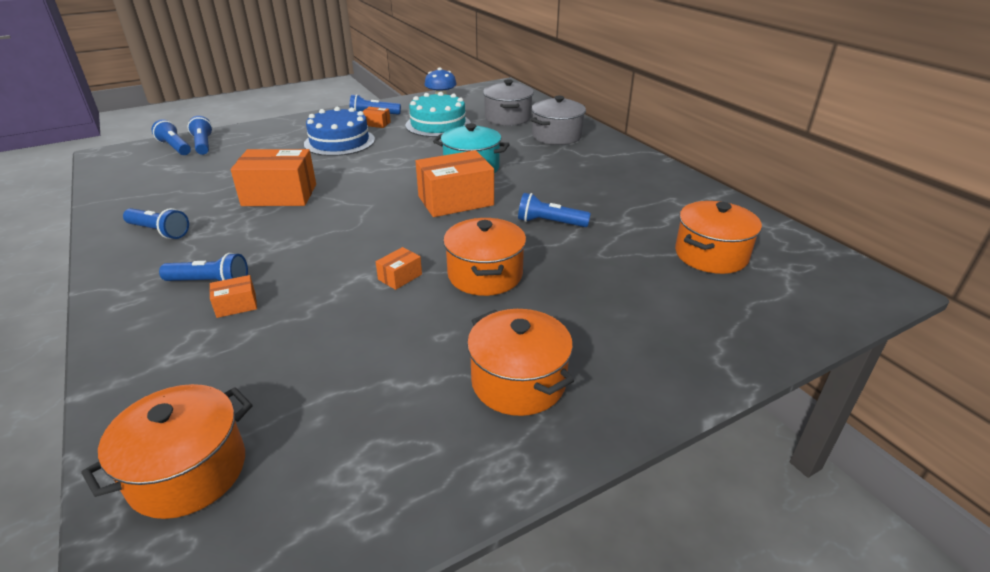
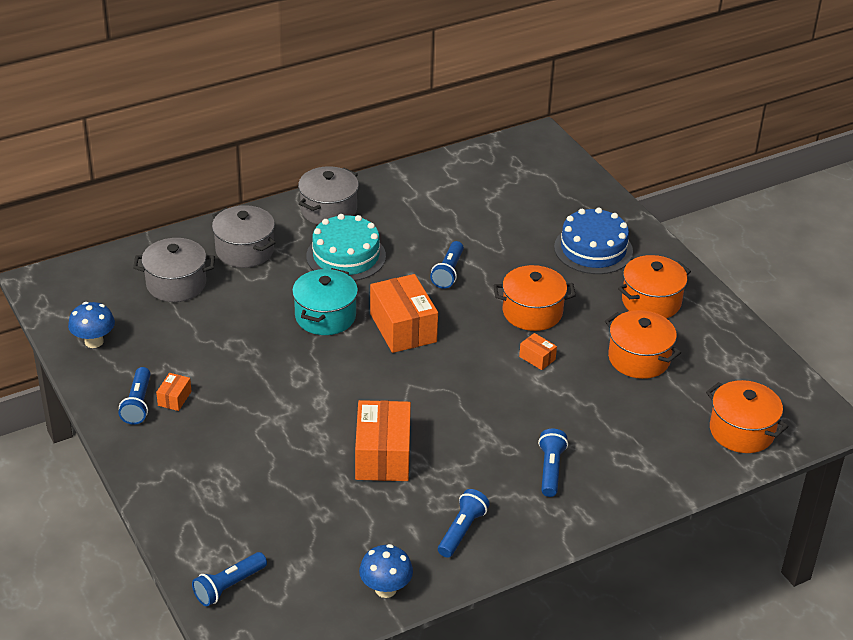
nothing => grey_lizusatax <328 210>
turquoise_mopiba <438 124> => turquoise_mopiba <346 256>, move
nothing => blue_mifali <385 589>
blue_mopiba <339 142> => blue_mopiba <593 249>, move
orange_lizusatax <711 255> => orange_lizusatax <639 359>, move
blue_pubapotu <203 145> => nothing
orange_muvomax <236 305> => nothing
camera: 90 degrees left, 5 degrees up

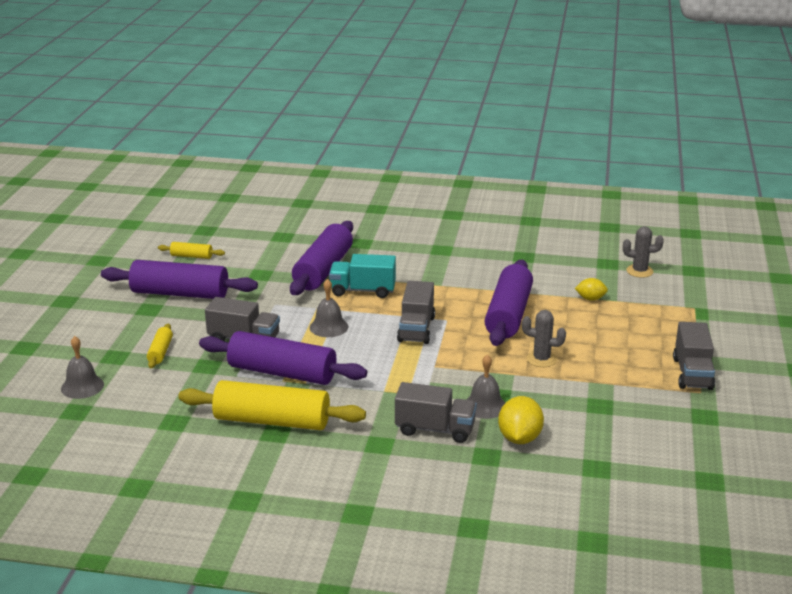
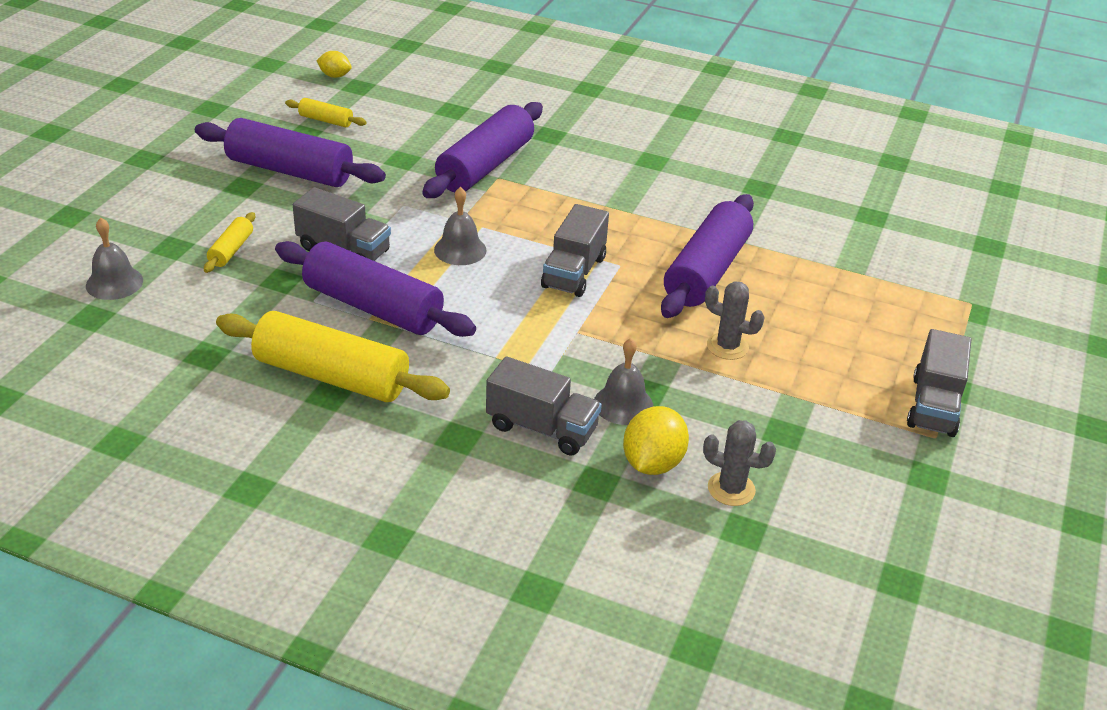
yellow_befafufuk <590 299> => yellow_befafufuk <335 76>, move
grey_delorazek <639 271> => grey_delorazek <731 489>, move
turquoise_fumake <363 290> => nothing
camera: 10 degrees right, 10 degrees up

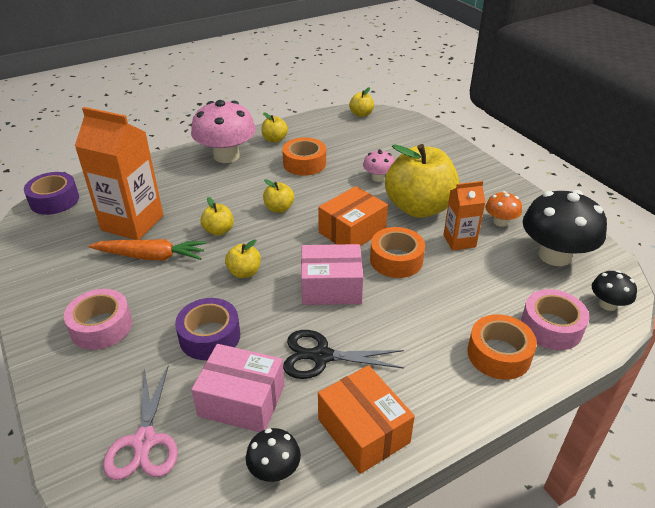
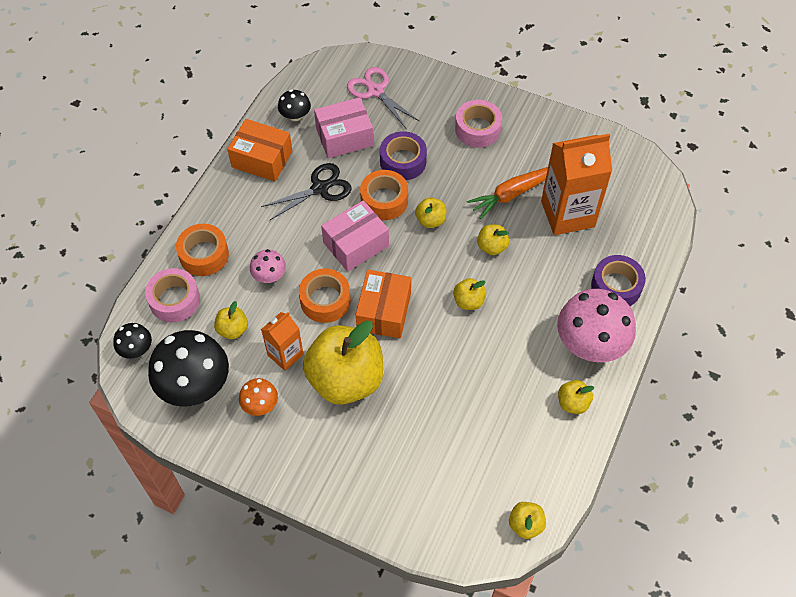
nothing => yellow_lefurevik <233 329>
pink_mifali <378 178> => pink_mifali <269 276>, move
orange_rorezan <304 163> => orange_rorezan <384 200>, move
purple_rorezan <54 200> => purple_rorezan <616 286>, move
camera: 145 degrees right, 20 degrees up

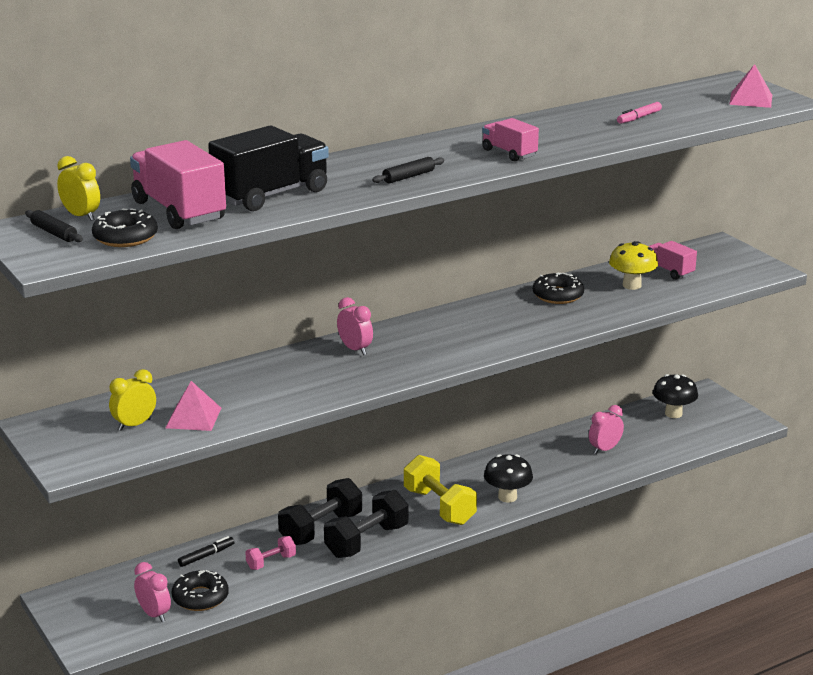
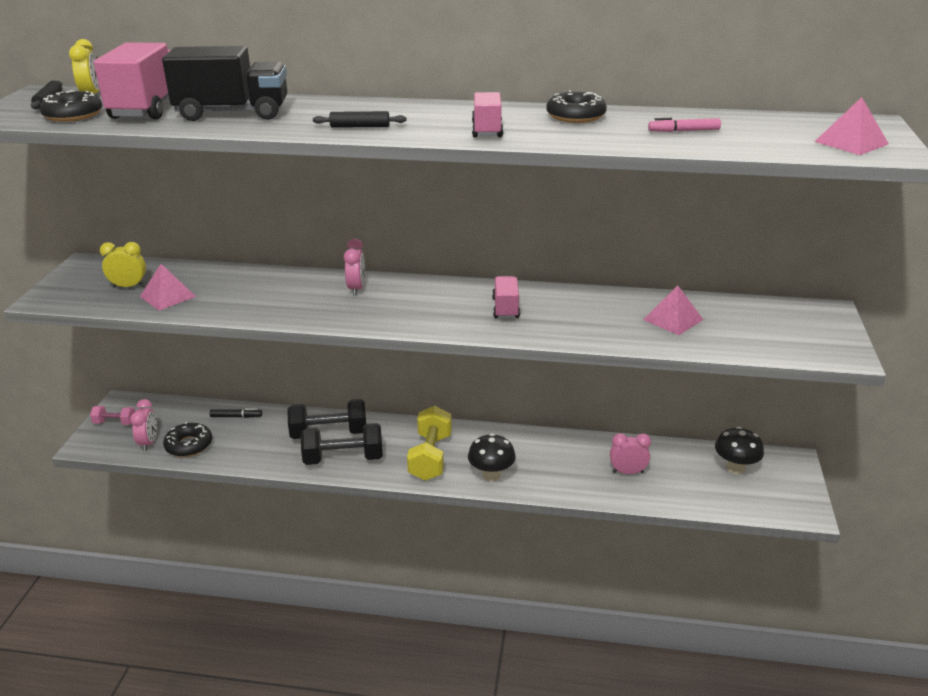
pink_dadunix <271 562> => pink_dadunix <115 423>, move
pink_fumake <669 271> => pink_fumake <505 308>, move
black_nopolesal <558 295> => black_nopolesal <575 116>, move
yellow_mifali <631 285> => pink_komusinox <673 319>
camera: 40 degrees right, 5 degrees up

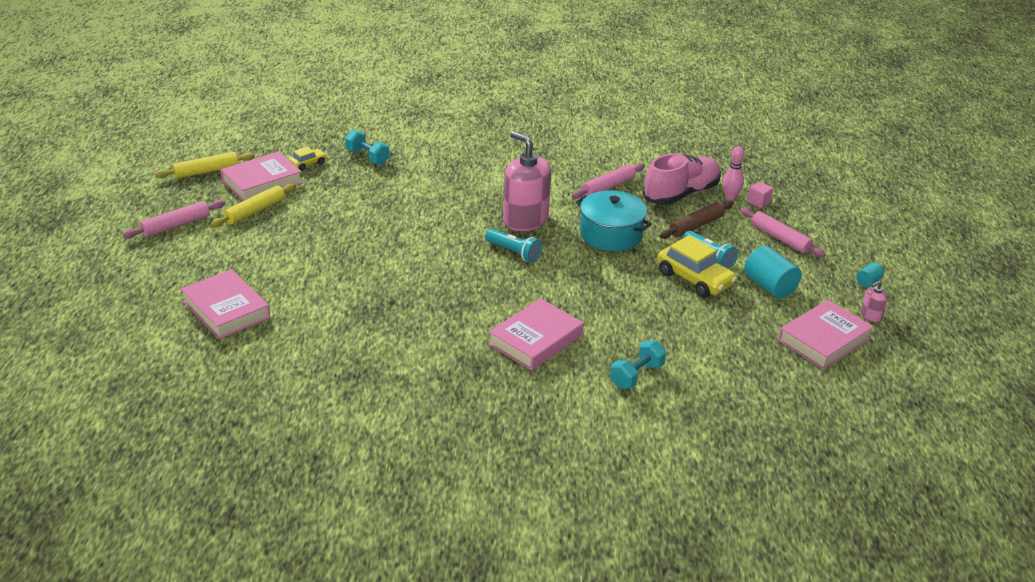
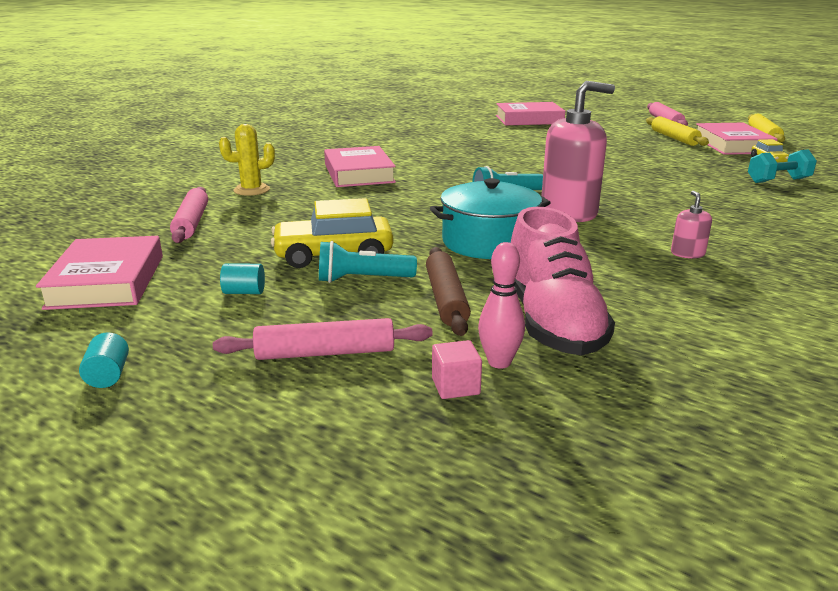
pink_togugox <608 187> => pink_togugox <192 223>, move
turquoise_dadunix <636 375> => yellow_delorazek <251 190>
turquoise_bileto <769 286> => turquoise_bileto <244 292>, x0.51
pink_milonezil <870 316> => pink_milonezil <687 254>, move
camera: 125 degrees right, 10 degrees down

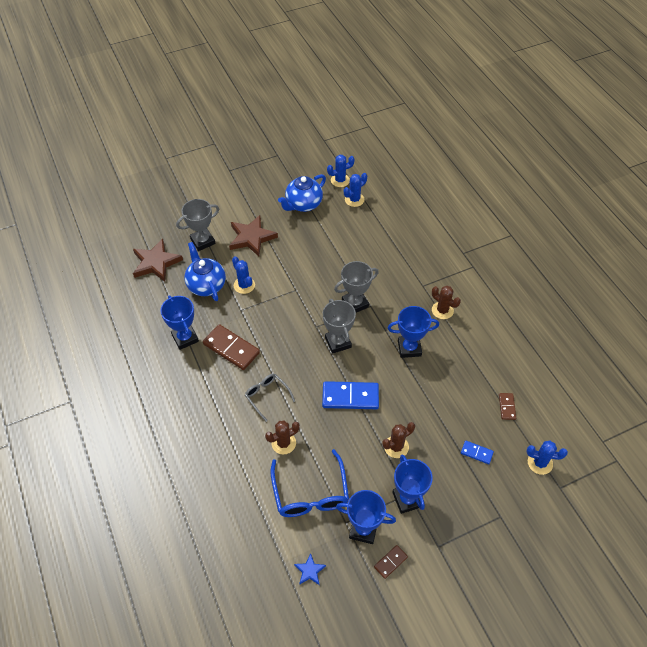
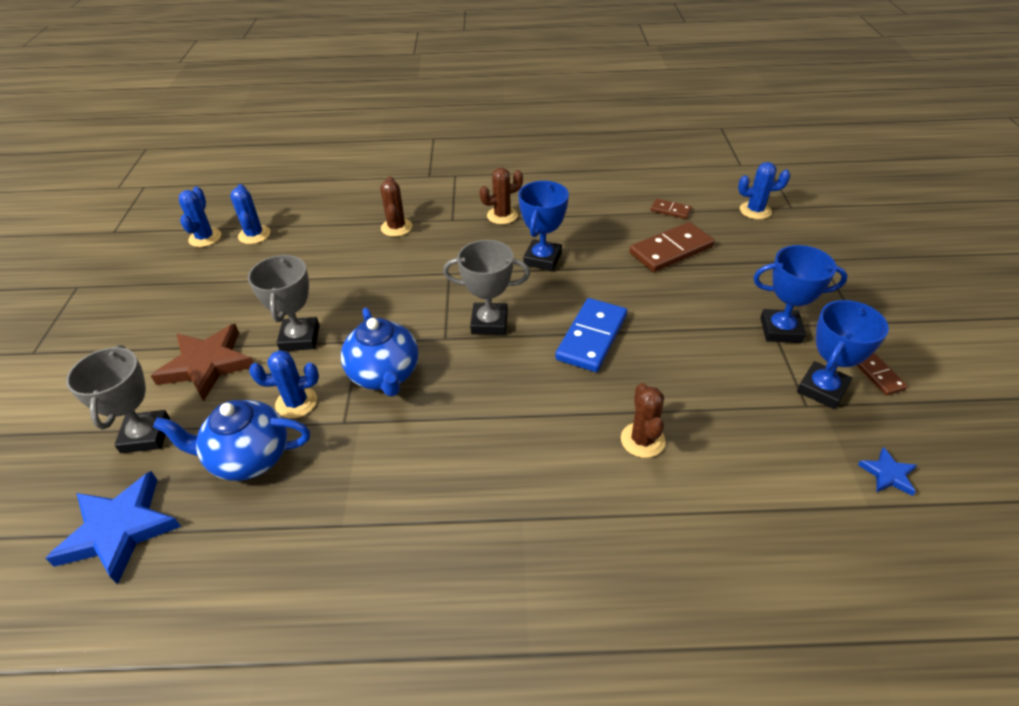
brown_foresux <156 263> => blue_foresux <119 530>
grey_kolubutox <355 303> => grey_kolubutox <300 338>, move
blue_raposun <303 204> => blue_raposun <385 375>, move
brown_delorazek <396 447> => brown_delorazek <396 227>, move
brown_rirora <231 348> => brown_rirora <671 250>, move
blue_delorazek <540 463> => blue_delorazek <755 211>, 60 degrees clockwise
blue_kolubutox <185 338> => nothing
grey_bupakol <267 396> => nothing
blue_bupakol <310 494> => nothing
blue_rirora <476 453> => nothing
camera: 65 degrees left, 10 degrees down

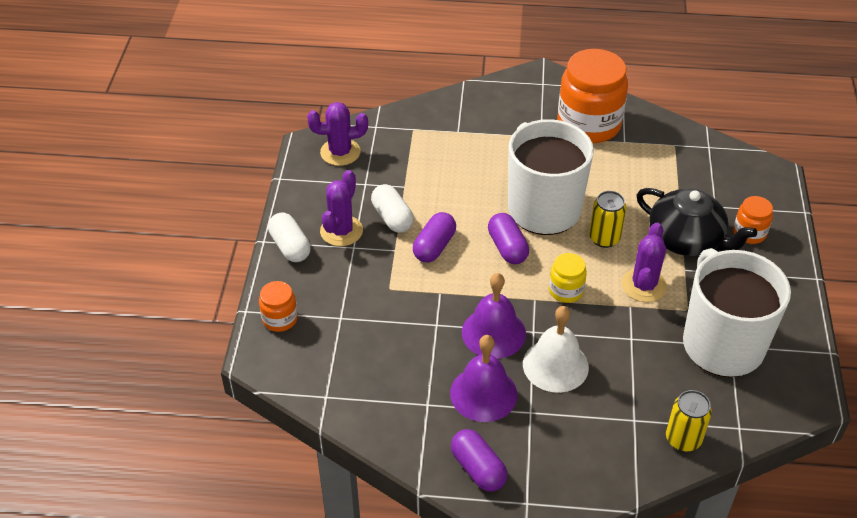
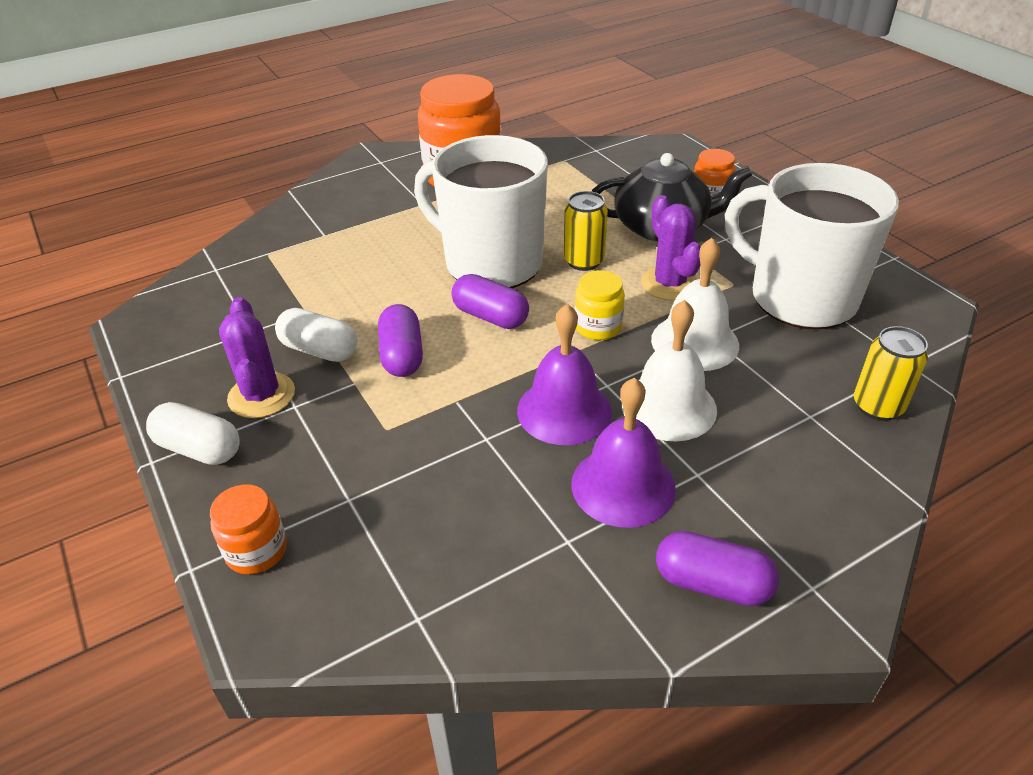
nothing => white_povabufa <695 342>
purple_delorazek <340 152> => nothing
camera: 35 degrees left, 5 degrees down

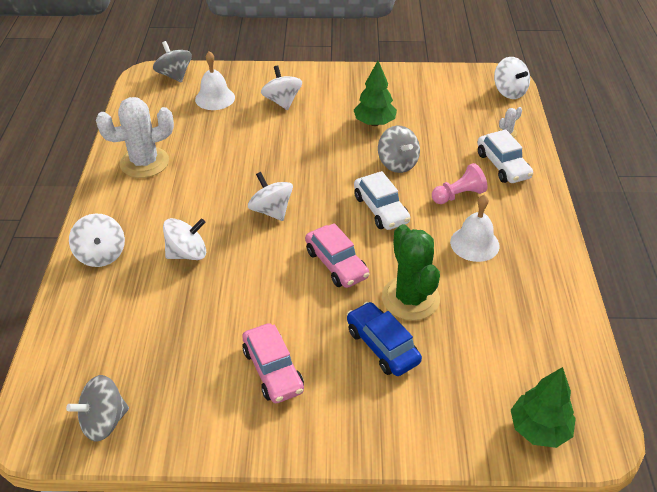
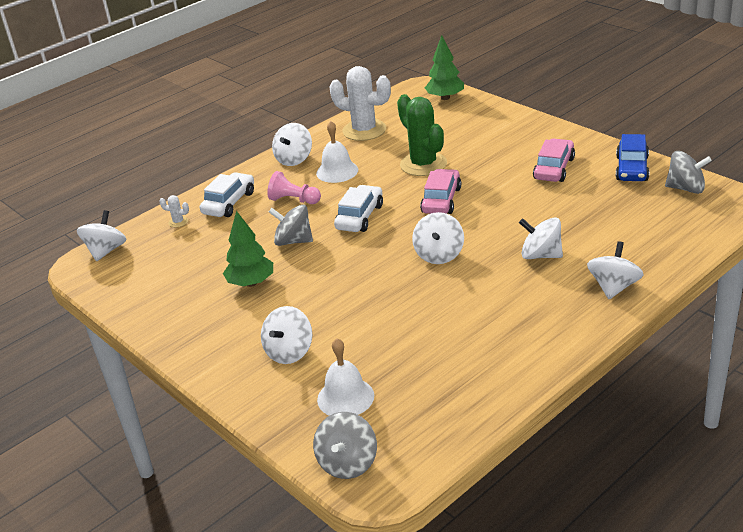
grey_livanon <397 163> => grey_livanon <293 241>, 90 degrees counterclockwise
nothing => white_livanon <294 159>
white_delorazek <144 162> => white_delorazek <364 130>, move
green_delorazek <410 298> => green_delorazek <423 164>, 60 degrees counterclockwise
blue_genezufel <382 346> => blue_genezufel <632 169>, move
camera: 130 degrees left, 10 degrees down

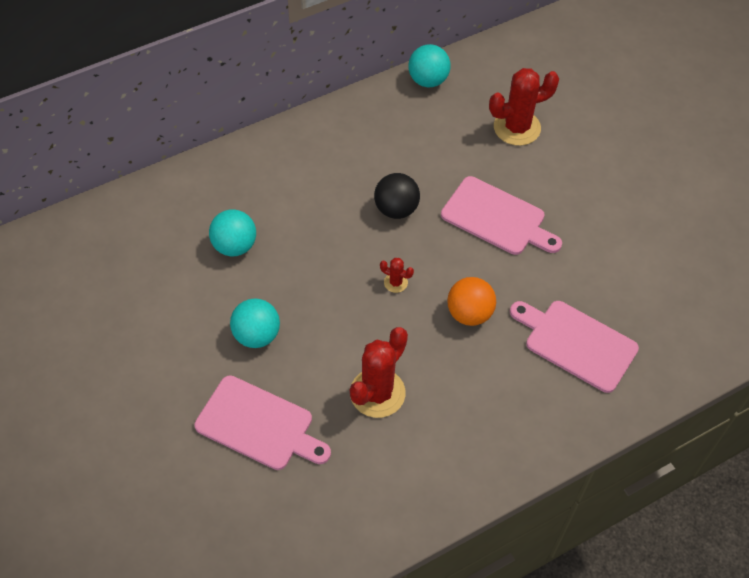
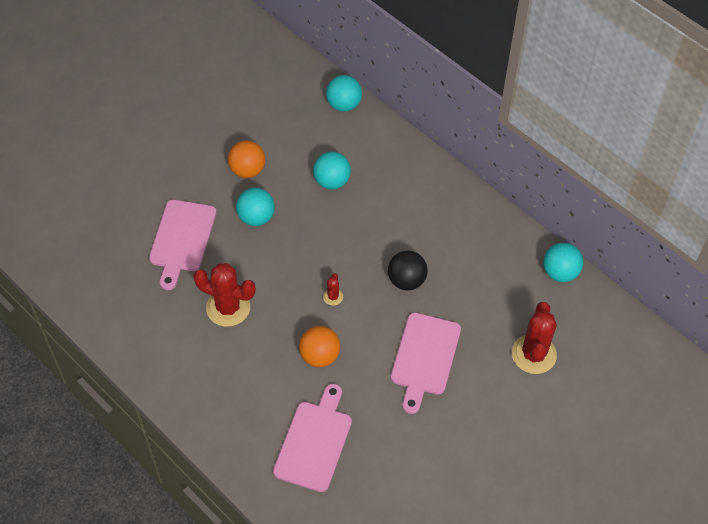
nothing => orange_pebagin <247 170>
nothing => turquoise_pebagin <344 104>
red_delorazek <517 128> => red_delorazek <533 354>, 45 degrees clockwise
camera: 75 degrees right, 0 degrees up

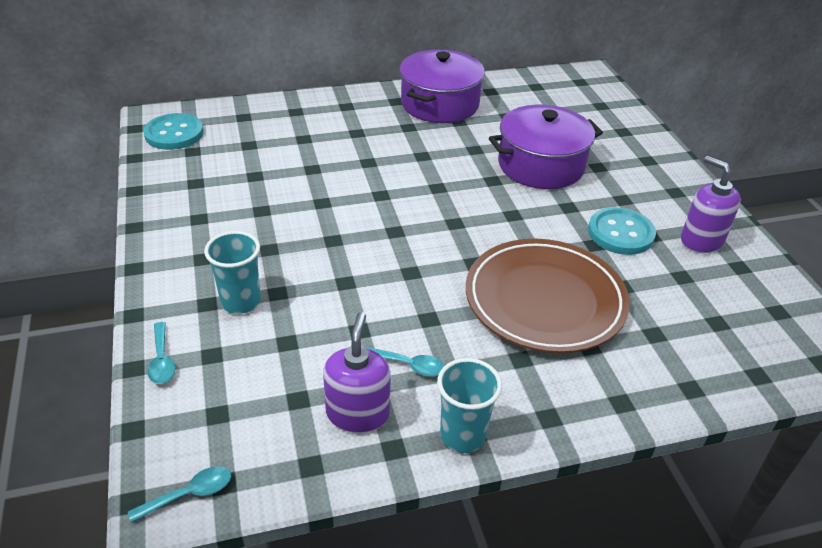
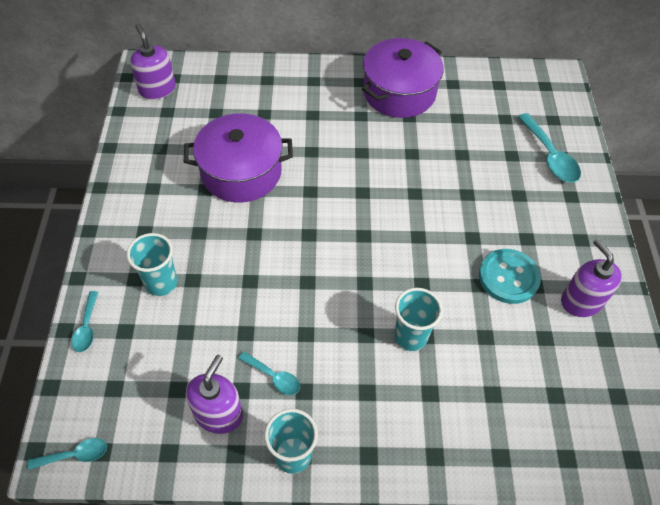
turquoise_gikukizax <174 134> => purple_milonezil <157 89>
purple_lizusatax <541 165> => purple_lizusatax <241 172>, move
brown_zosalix <545 300> => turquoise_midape <410 336>
nothing => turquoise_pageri <550 156>
camera: 15 degrees right, 15 degrees up

